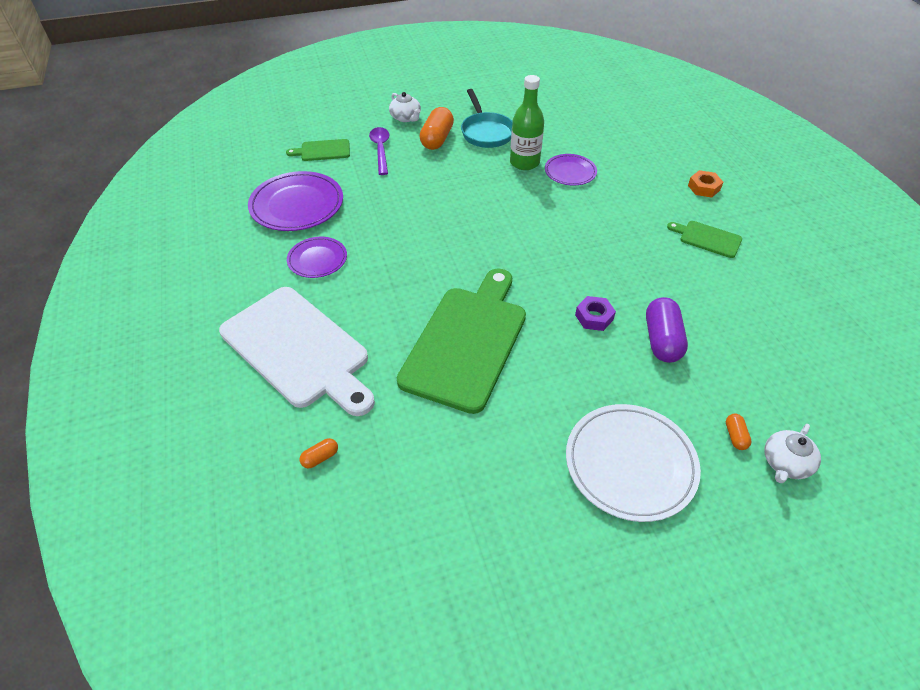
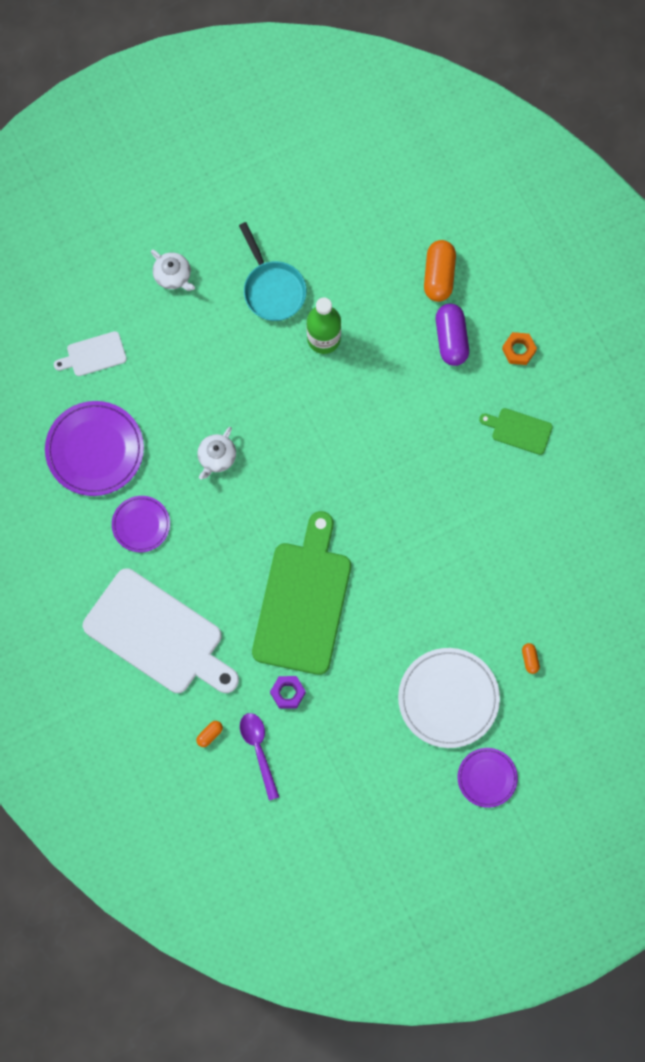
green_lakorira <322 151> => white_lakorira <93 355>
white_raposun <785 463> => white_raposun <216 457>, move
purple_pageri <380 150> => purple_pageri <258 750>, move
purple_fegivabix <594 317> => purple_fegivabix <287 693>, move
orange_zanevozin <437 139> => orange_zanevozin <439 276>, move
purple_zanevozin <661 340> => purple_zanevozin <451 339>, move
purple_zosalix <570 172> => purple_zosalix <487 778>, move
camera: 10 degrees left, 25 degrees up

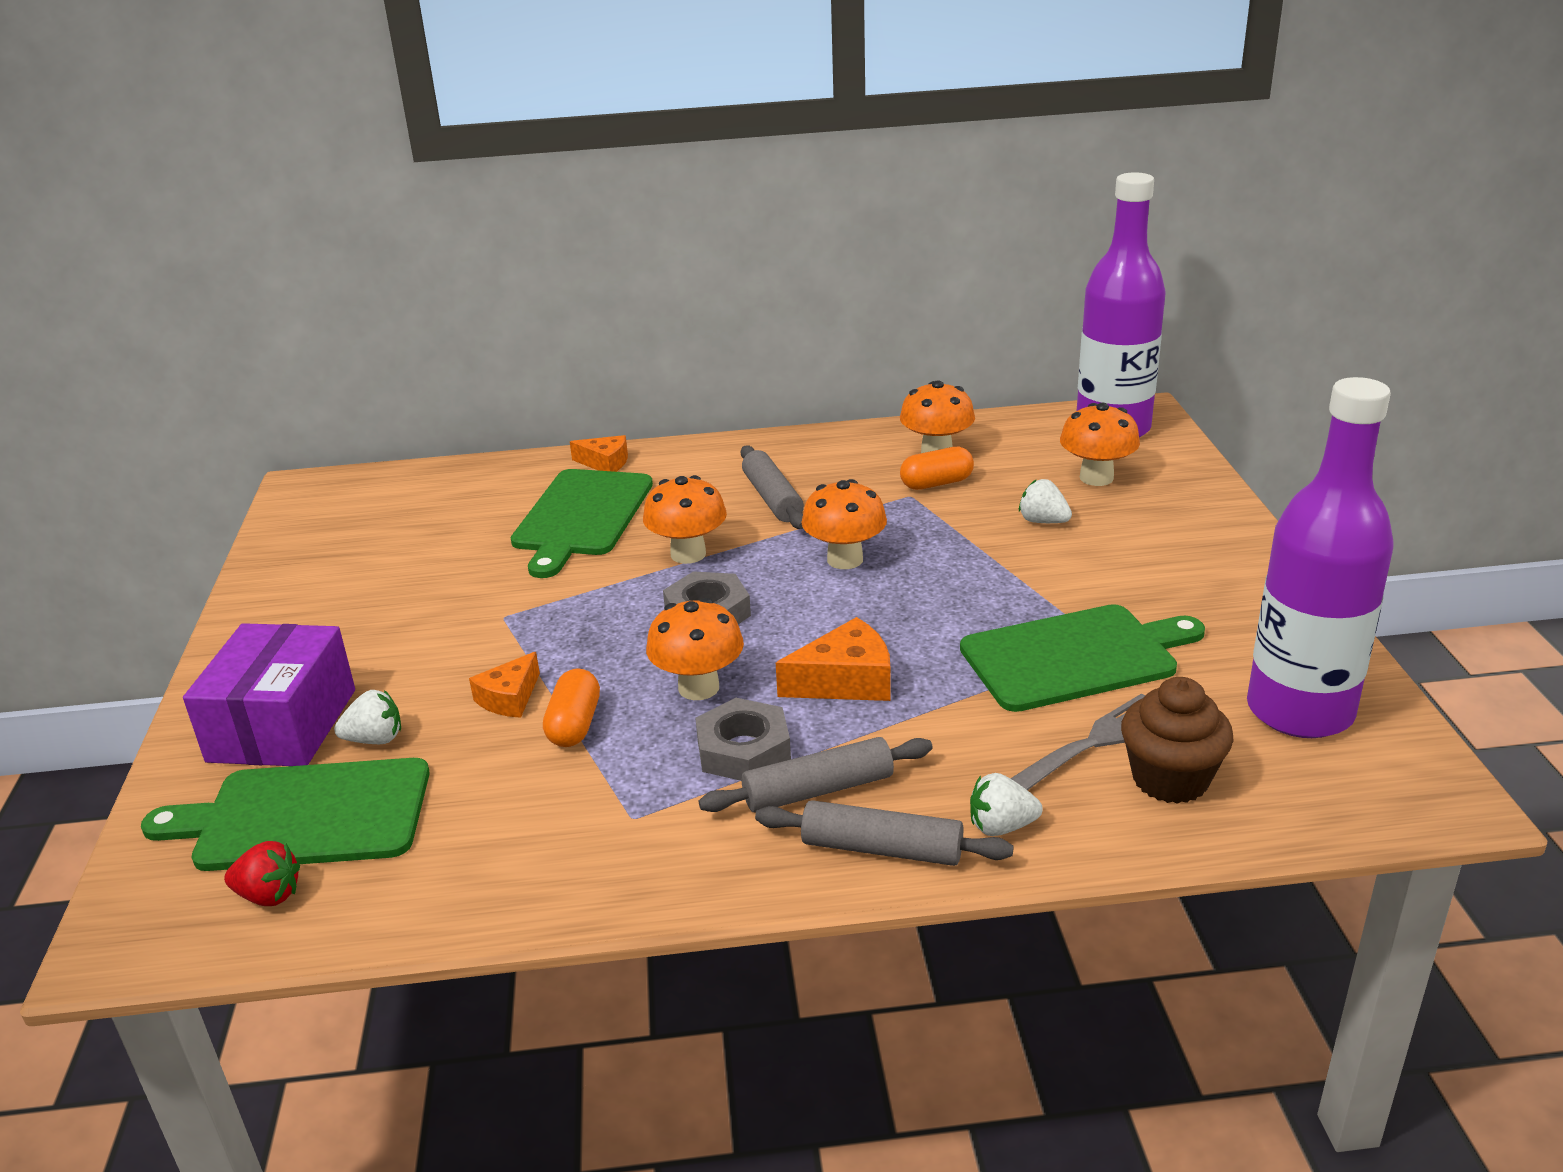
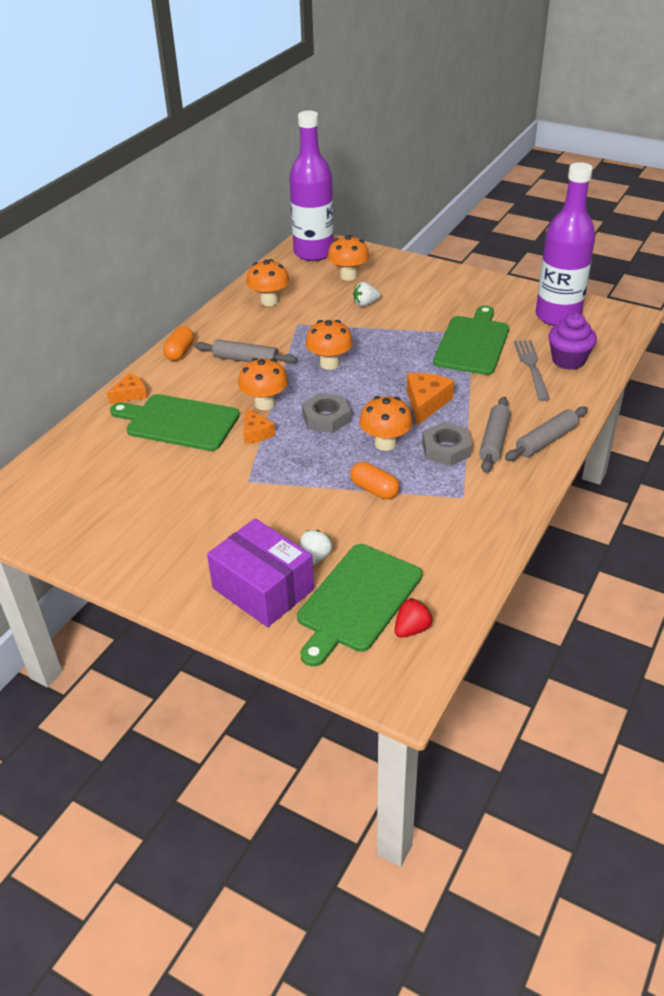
green_lakorira <581 516> => green_lakorira <179 422>, 150 degrees clockwise
orange_zanevozin <936 483> => orange_zanevozin <179 352>, move
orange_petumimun <509 698> => orange_petumimun <256 433>, move
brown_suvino <1170 779> => purple_suvino <568 360>
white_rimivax <1001 827> => nothing
camera: 55 degrees left, 10 degrees up

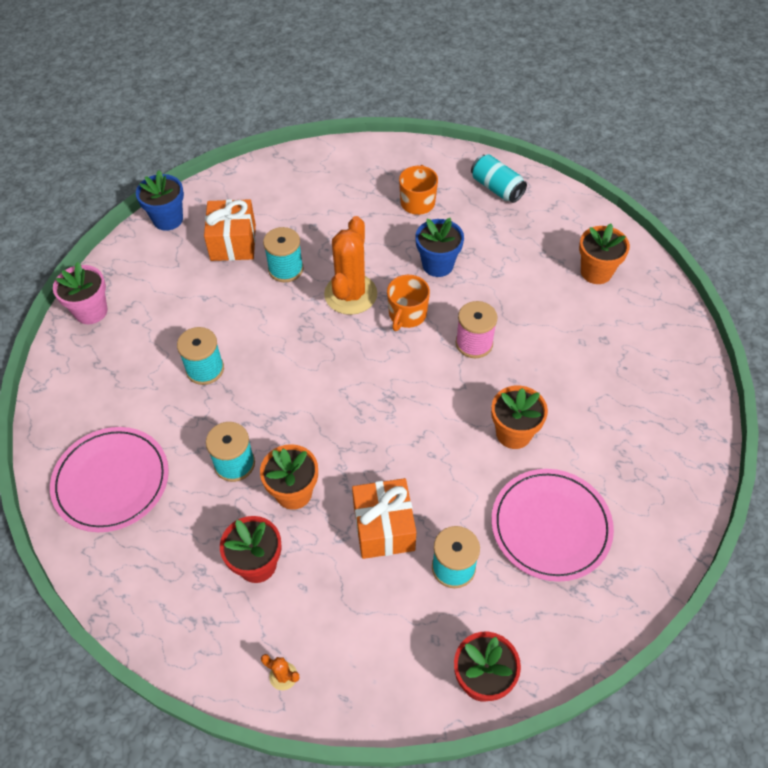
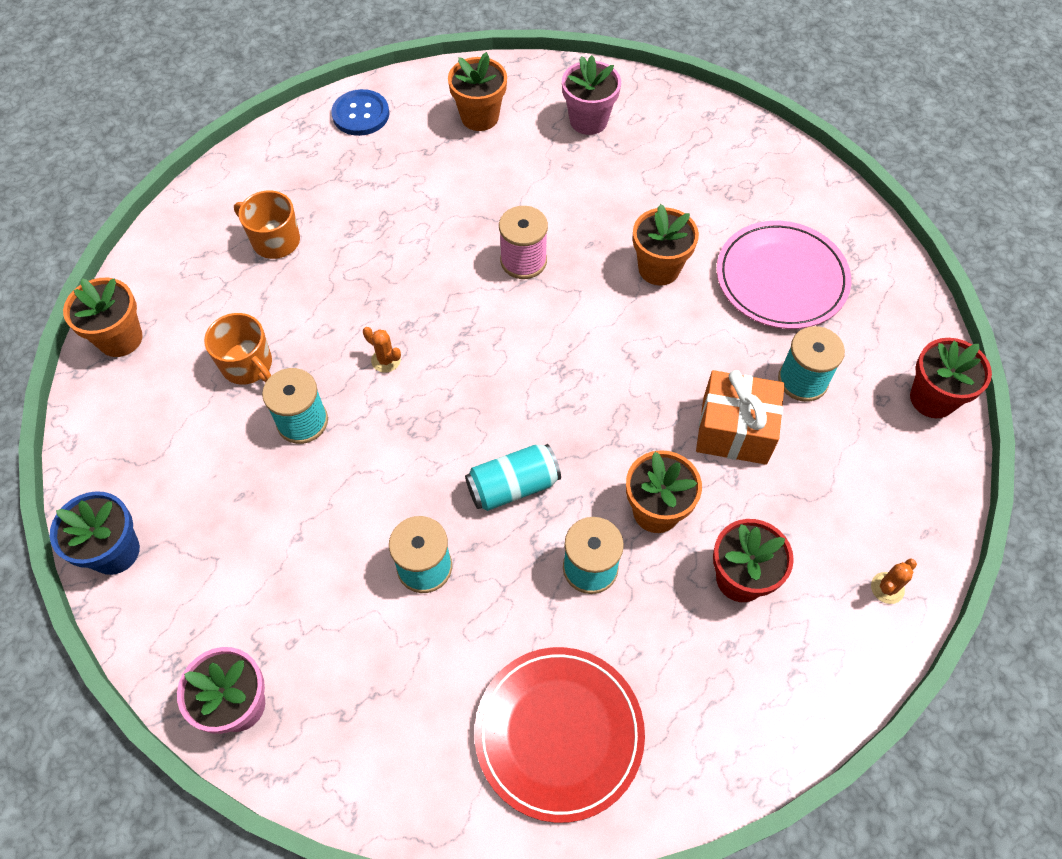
nothing => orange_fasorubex <120 338>
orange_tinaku <407 314> => orange_tinaku <248 365>, move
nothing => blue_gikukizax <361 114>
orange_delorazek <350 294> => orange_delorazek <386 360>, x0.40
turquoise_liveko <497 188> => turquoise_liveko <513 486>, move
pink_zosalix <111 481> => red_zosalix <559 733>
nothing => pink_fasorubex <588 121>
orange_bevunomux <233 242> => nothing
blue_fasorubex <437 265> => nothing
camera: 70 degrees left, 5 degrees up

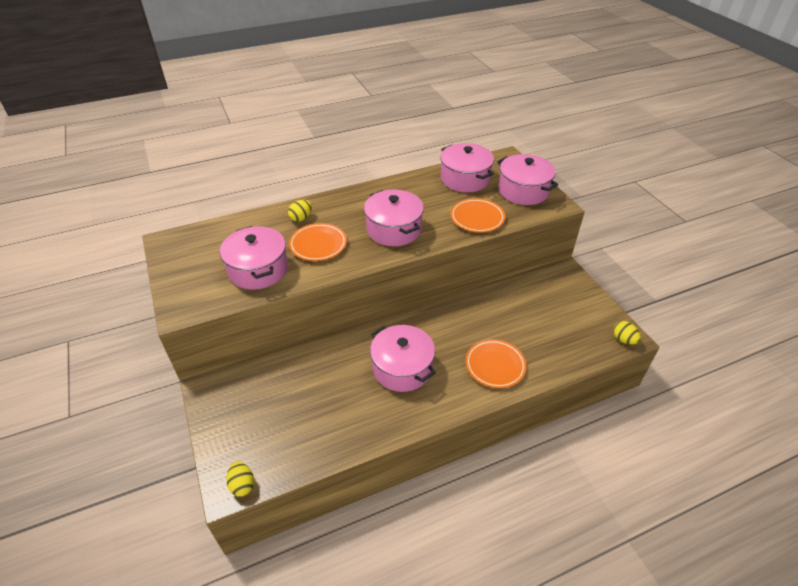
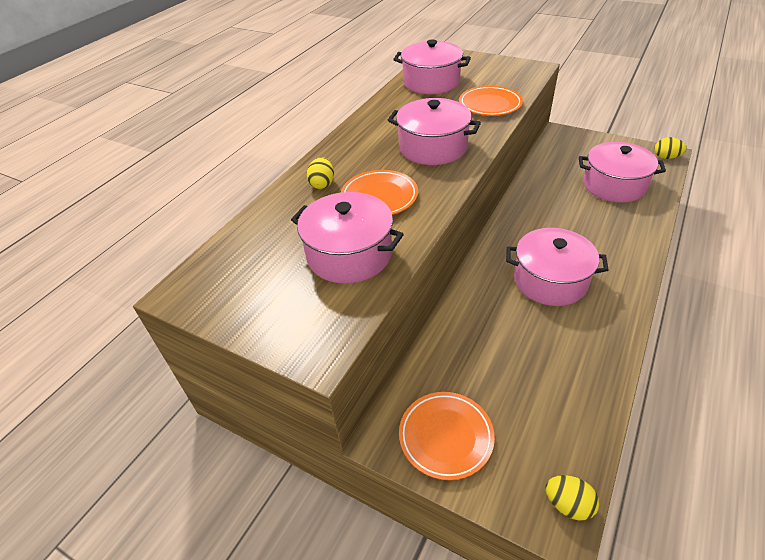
orange_zosalix <495 365> => orange_zosalix <446 437>, move
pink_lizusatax <523 191> => pink_lizusatax <614 185>, move
camera: 35 degrees left, 0 degrees up

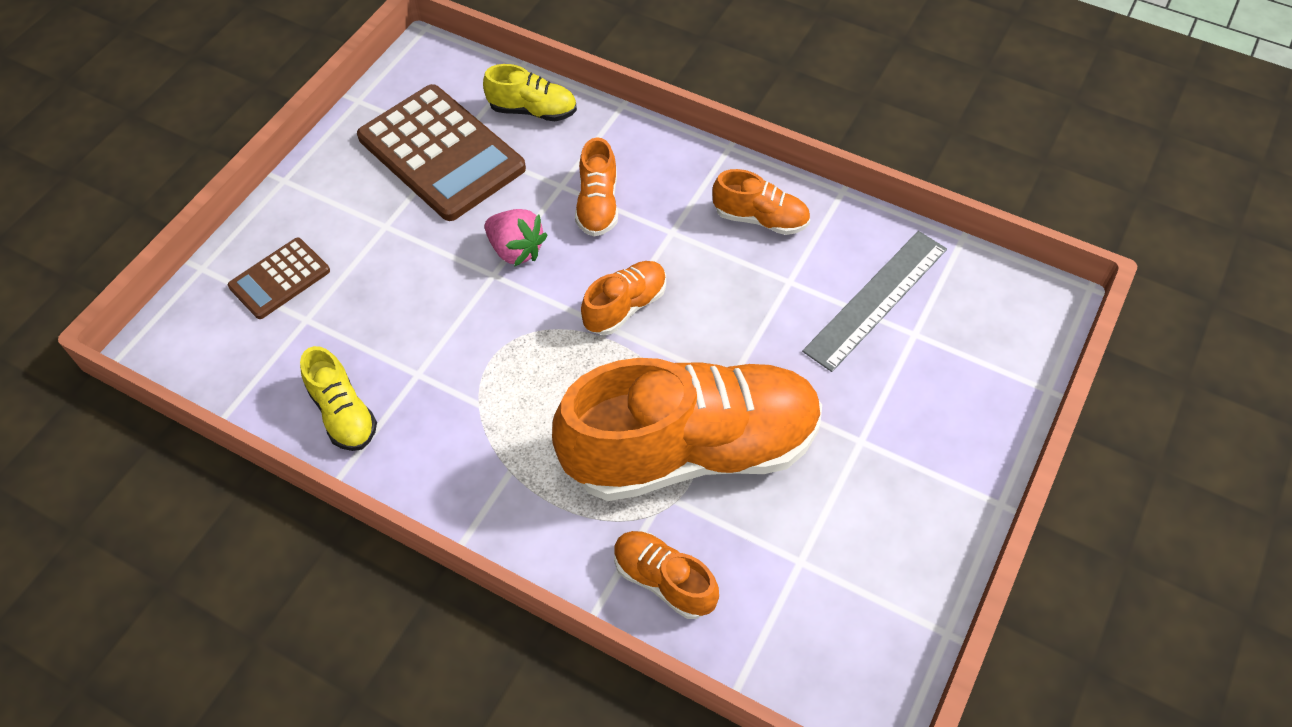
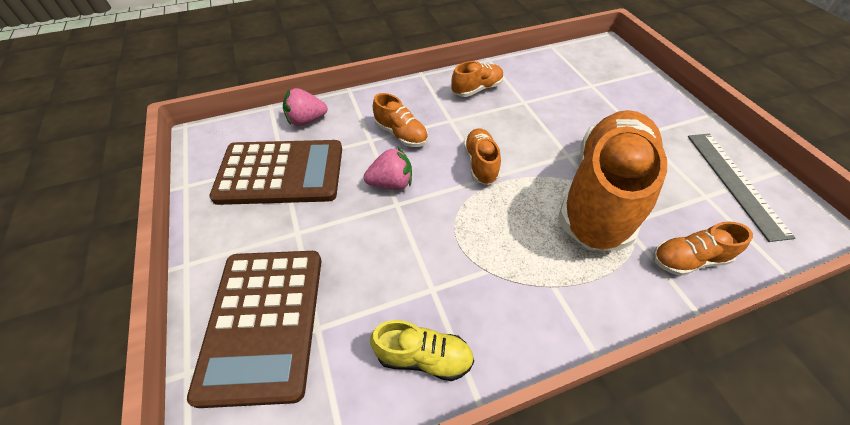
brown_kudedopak <280 279> => brown_kudedopak <264 322>, x1.91
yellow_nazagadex <533 111> => pink_rimivax <306 120>
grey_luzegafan <876 299> => grey_luzegafan <735 182>, move
camera: 50 degrees left, 5 degrees down

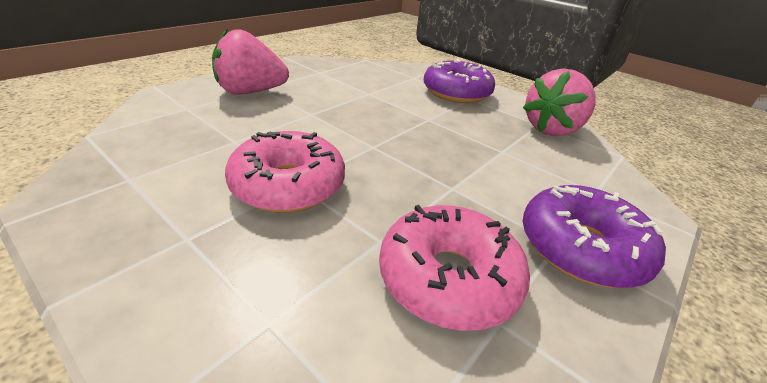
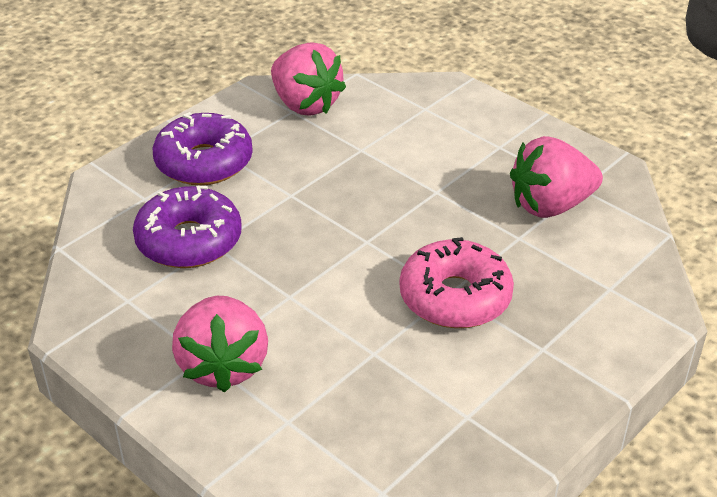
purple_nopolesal <581 248> => purple_nopolesal <189 241>, move
pink_nopolesal <448 278> => pink_rimivax <550 205>
camera: 85 degrees left, 5 degrees up

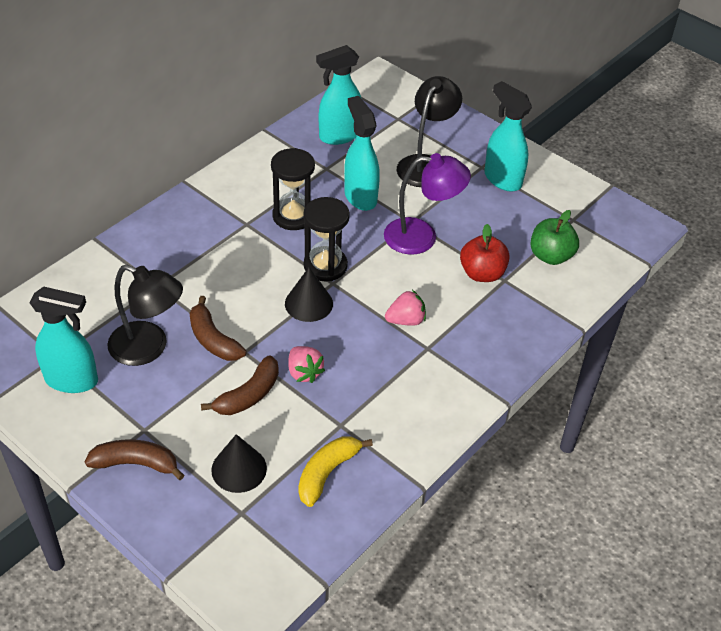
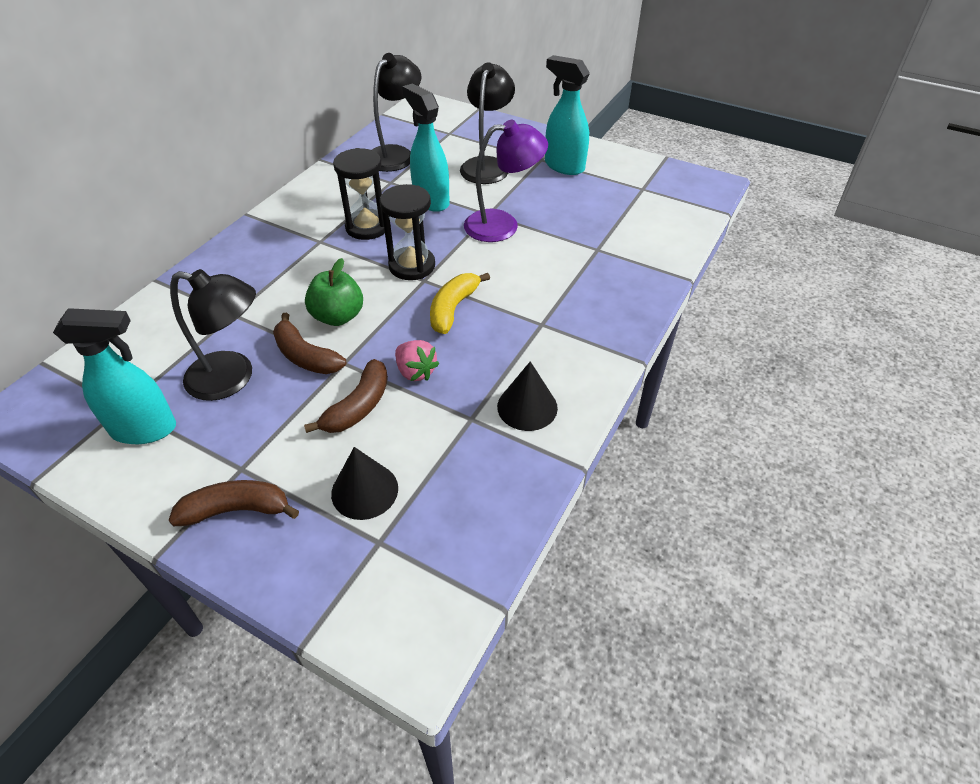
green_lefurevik <550 256> => green_lefurevik <338 316>, move
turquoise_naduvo <339 136> => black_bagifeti <396 154>
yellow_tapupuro <327 473> => yellow_tapupuro <453 308>, move
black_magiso <308 303> => black_magiso <527 407>, move
pink_rimivax <406 320> => nothing
red_lefurevik <482 273> => nothing
camera: 10 degrees left, 0 degrees up

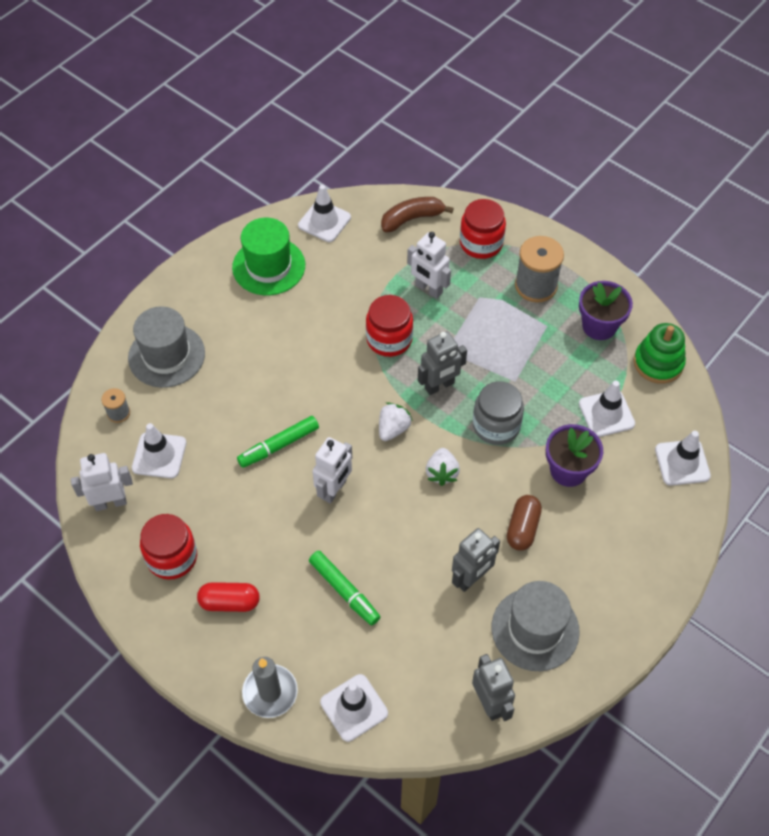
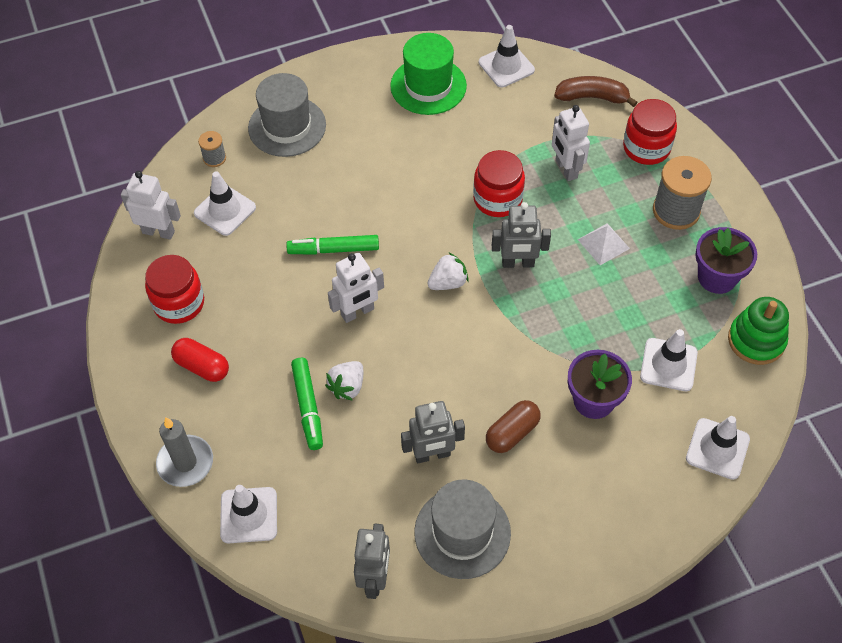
white_rimivax <442 473> => white_rimivax <347 387>, move
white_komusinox <497 338> => white_komusinox <603 244>, x0.45
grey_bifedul <496 425> => nothing
camera: 30 degrees right, 0 degrees up

